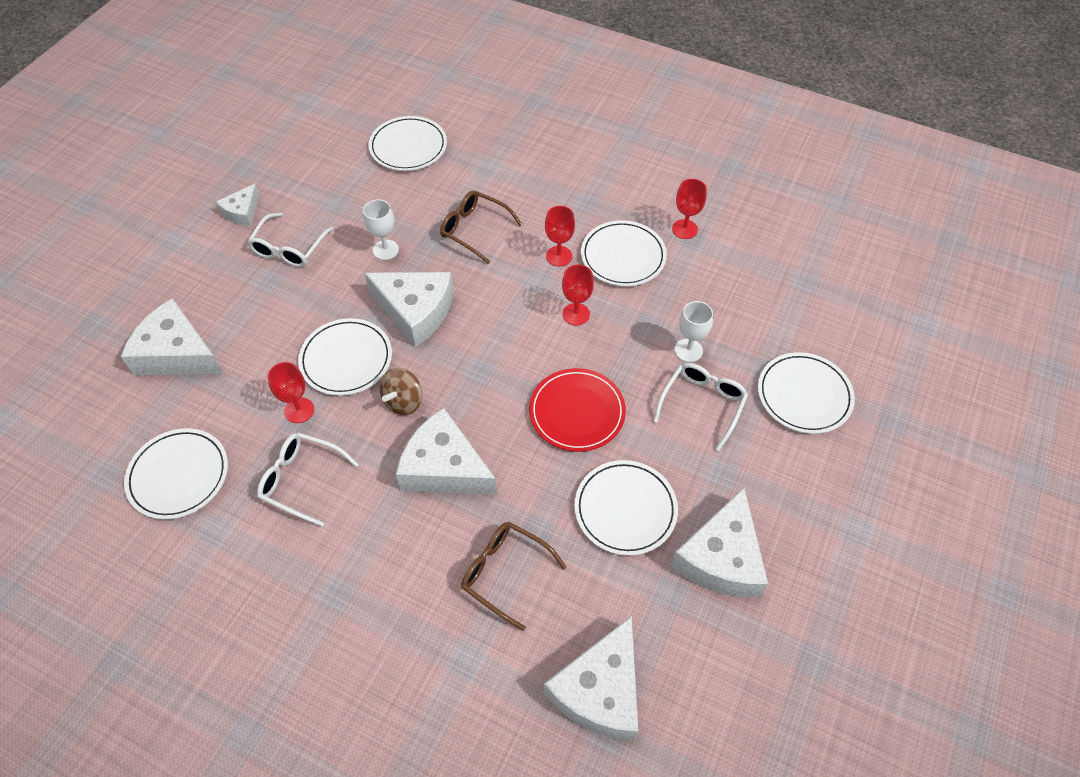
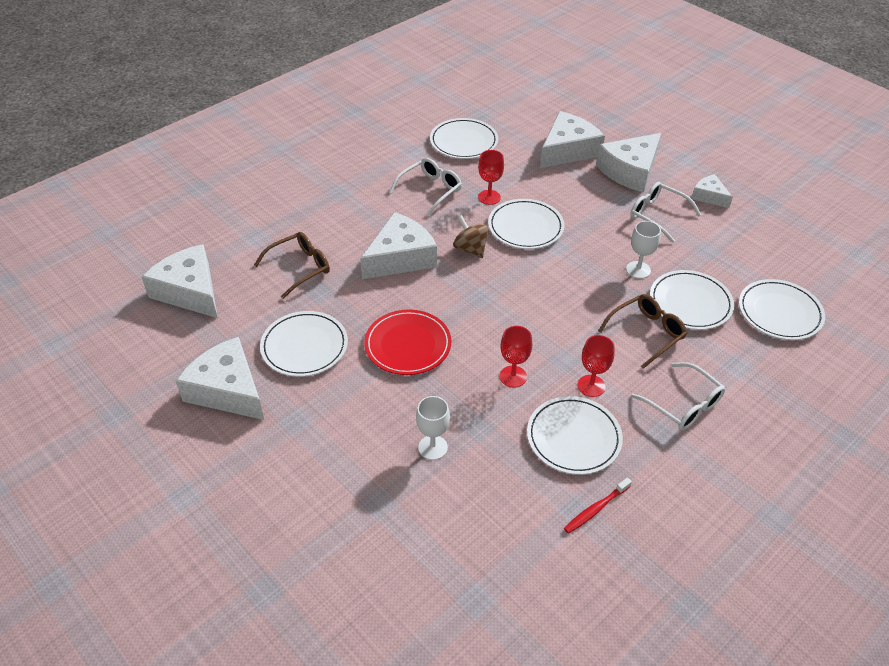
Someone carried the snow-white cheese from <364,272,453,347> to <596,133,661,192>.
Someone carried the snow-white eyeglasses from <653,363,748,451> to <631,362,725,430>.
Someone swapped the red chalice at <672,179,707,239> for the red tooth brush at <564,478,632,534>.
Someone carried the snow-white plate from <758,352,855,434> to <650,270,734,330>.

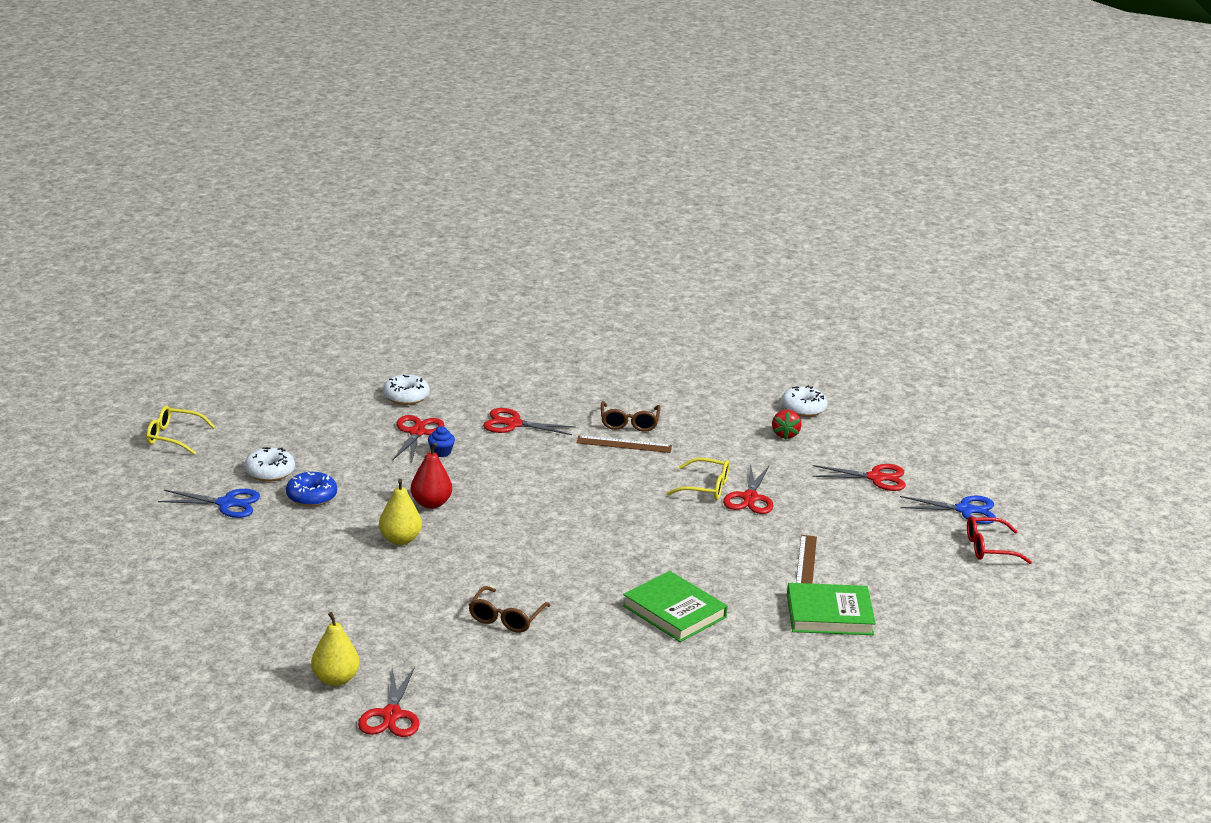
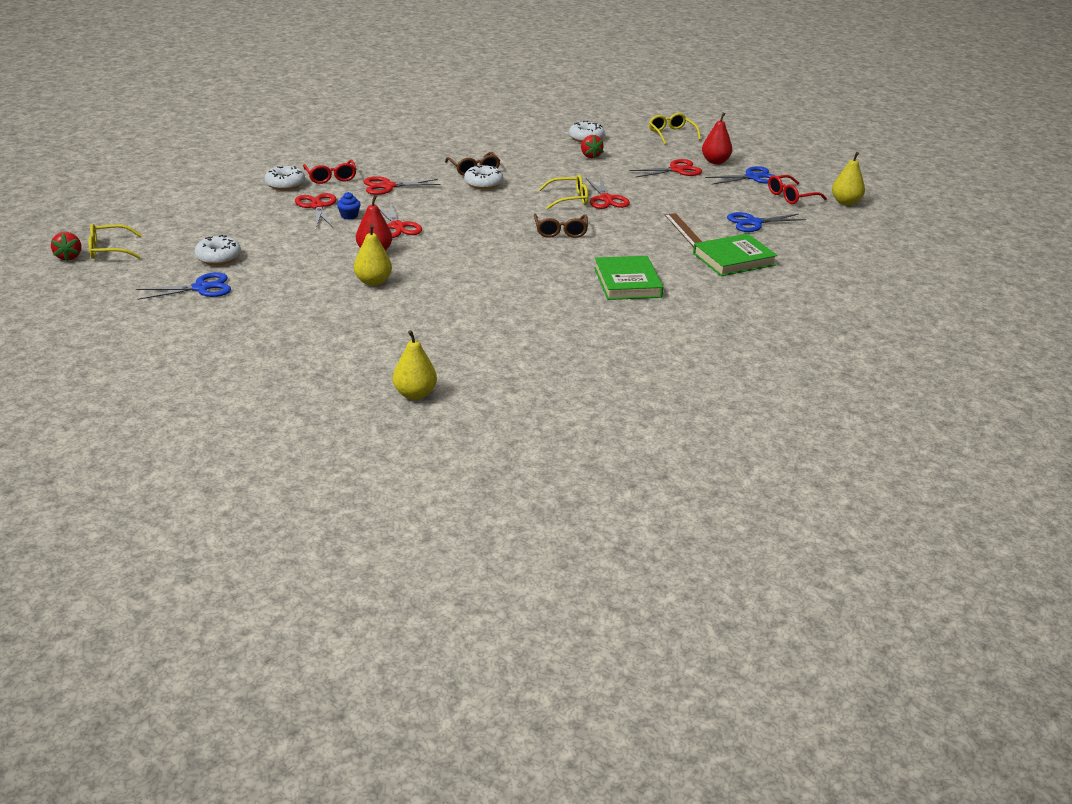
Someone took away the royal blue donut at <286,472,337,507>.
Someone carried the red shears from <358,667,419,737> to <378,201,422,238>.
Someone carried the russet eyeglasses from <469,586,551,633> to <534,214,588,238>.
Someone swapped the russet measuring stick at <576,435,672,453> for the snow-white donut at <464,165,503,189>.
Someone rotated the leaf-green book at <623,571,728,642> by 60 degrees clockwise.
Someone put down the red toy strawberry at <51,232,81,261>.
Someone put down the red eyeglasses at <303,160,356,184>.
Someone put down the yellow eyeglasses at <649,113,701,145>.
Someone put down the red pear at <702,113,732,164>.
Someone put down the royal blue shears at <727,212,806,232>.
Someone put down the yellow pear at <832,152,865,206>.

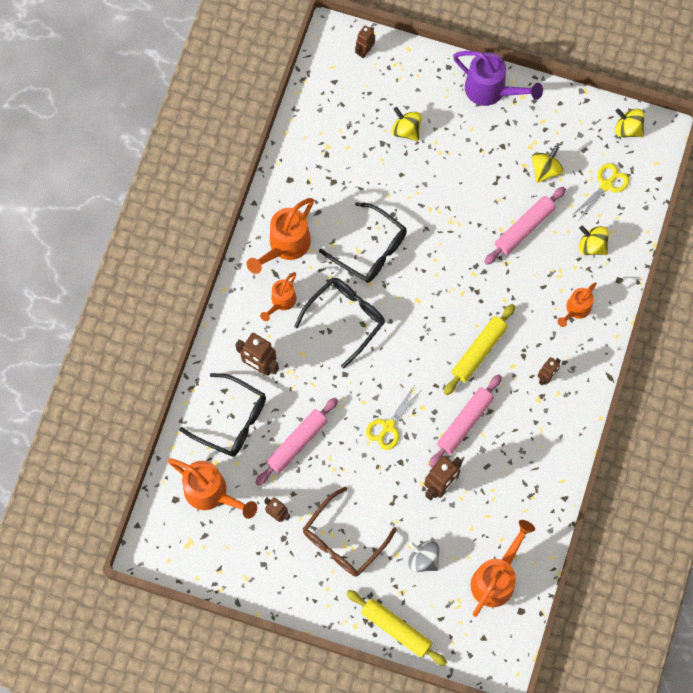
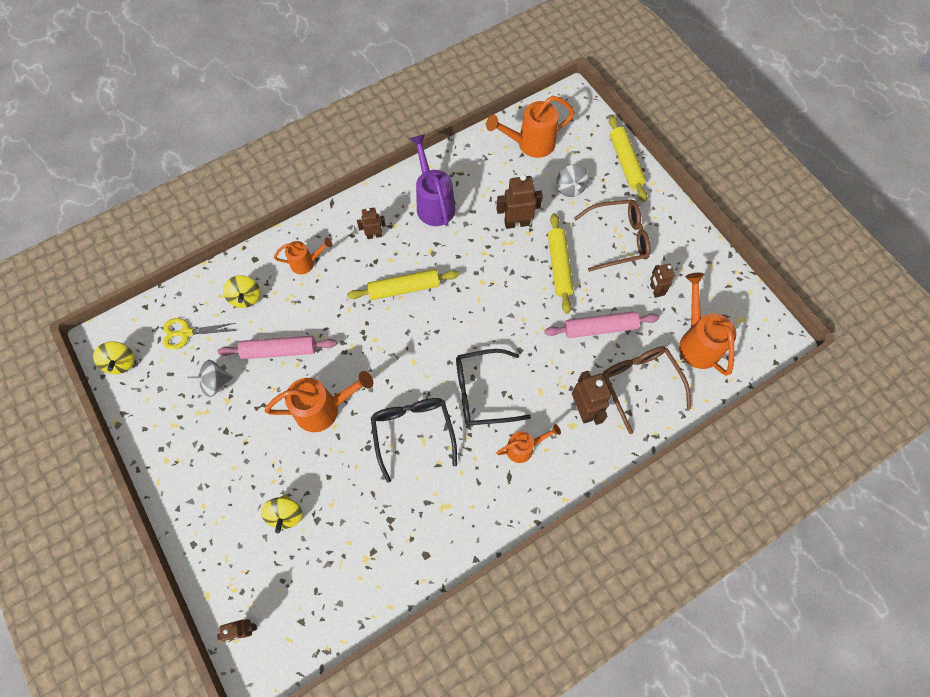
Someone repainted the ebony eyeglasses at <179,373,266,457>, which became the russet eyeglasses at <602,346,691,434>.
Someone carried the orange watering pot from <247,198,314,274> to <265,371,373,432>.
Someone took away the yellow shears at <366,386,420,450>.
Someone took away the rose-pink dough roller at <429,374,502,468>.
Someone carried the royal purple watering pot from <453,51,543,106> to <409,134,455,226>.
Someone repainted the yellow whirligig at <532,145,563,183>, which became the gray whirligig at <186,360,233,397>.
Someone put down the yellow dough roller at <548,213,574,314>.

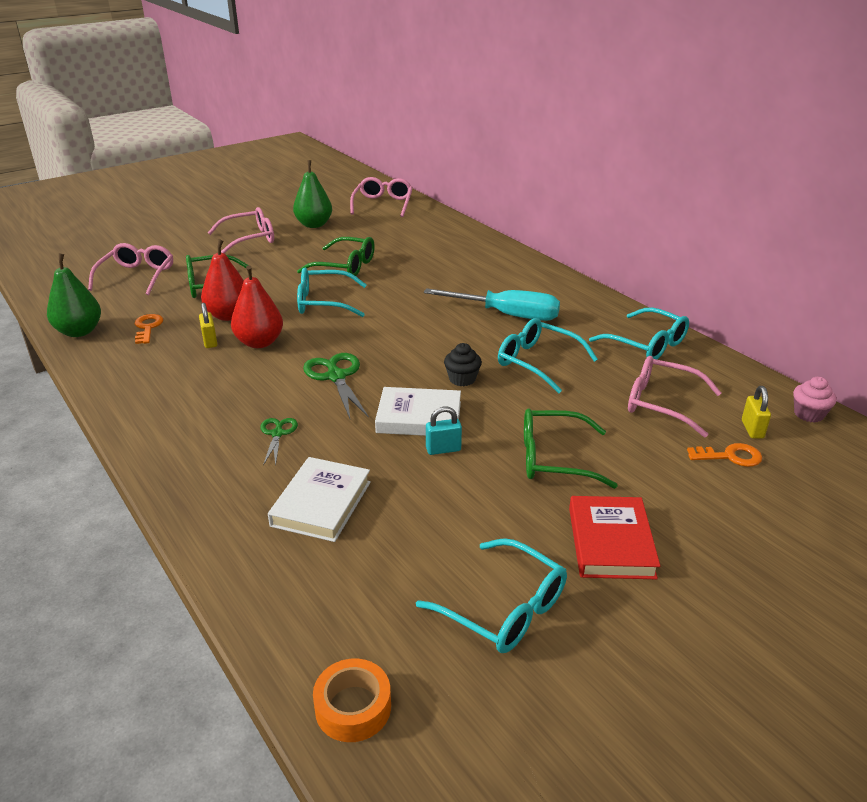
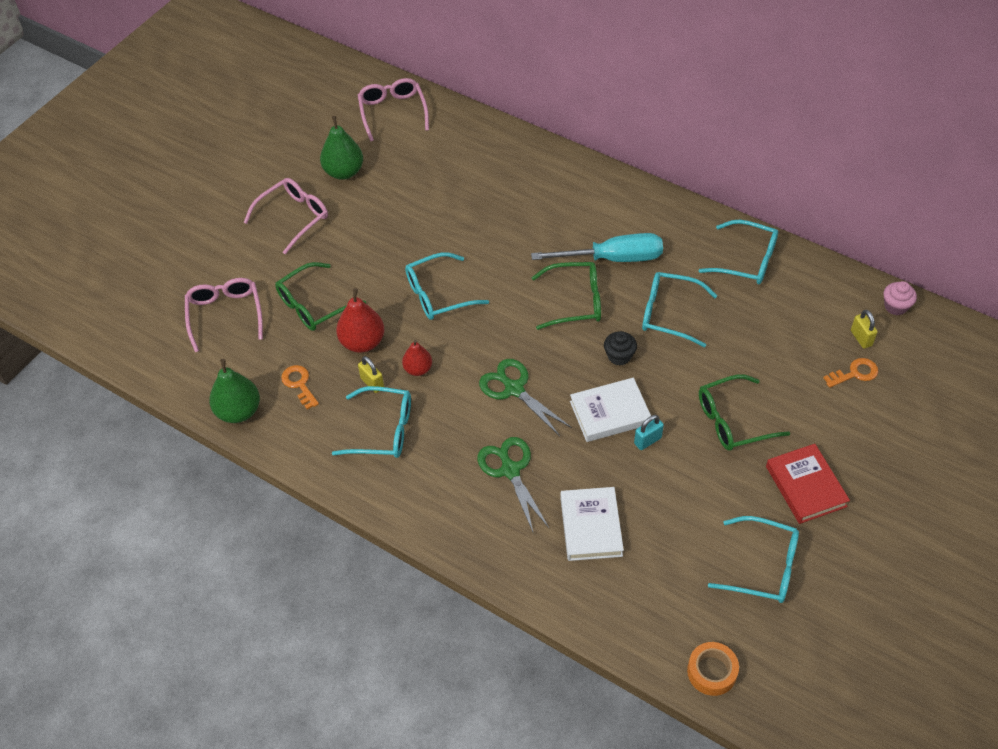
Someone scaled the red pear at <231,265,283,348> by 0.62.
Someone scaled the leaf-green shears at <261,418,298,466> by 1.71.
Someone carried the leaf-green eyeglasses from <297,237,375,276> to <531,262,601,330>.
Someone took away the rose-pink eyeglasses at <628,356,721,438>.
Someone put down the aqua eyeglasses at <332,386,411,458>.

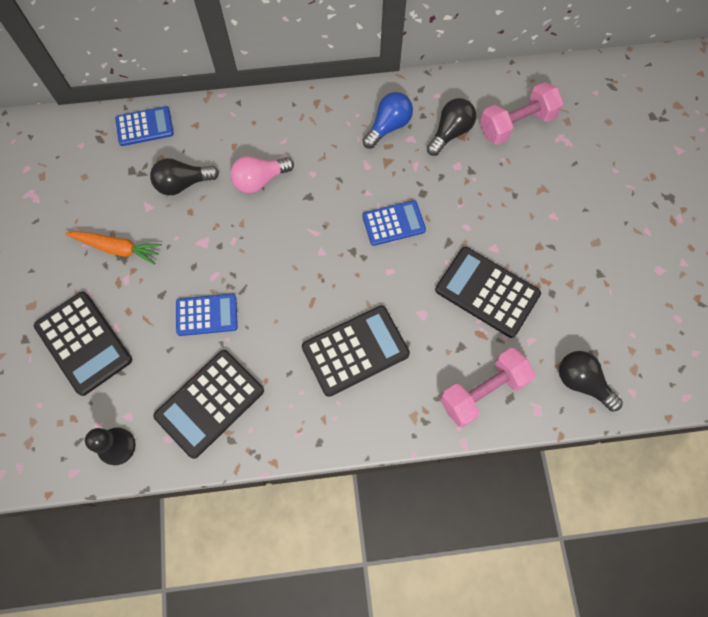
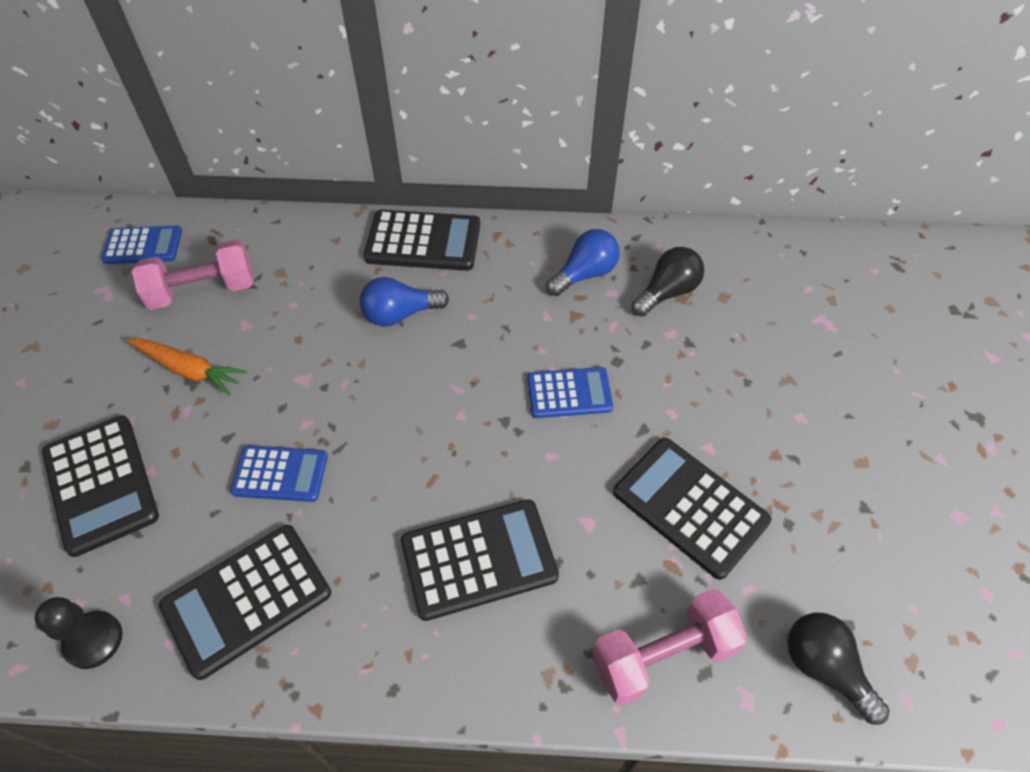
Someone carried the royal blue pocket calculator from <115,106,174,146> to <101,226,182,264>.
Someone took away the ebony lightbulb at <150,158,219,195>.
Someone repainted the rose-pink lightbulb at <230,156,294,193>, which became the royal blue lightbulb at <360,277,449,326>.
Someone carried the rose-pink free weight from <480,82,564,145> to <132,239,254,310>.
Someone put down the ebony pocket calculator at <364,209,480,271>.

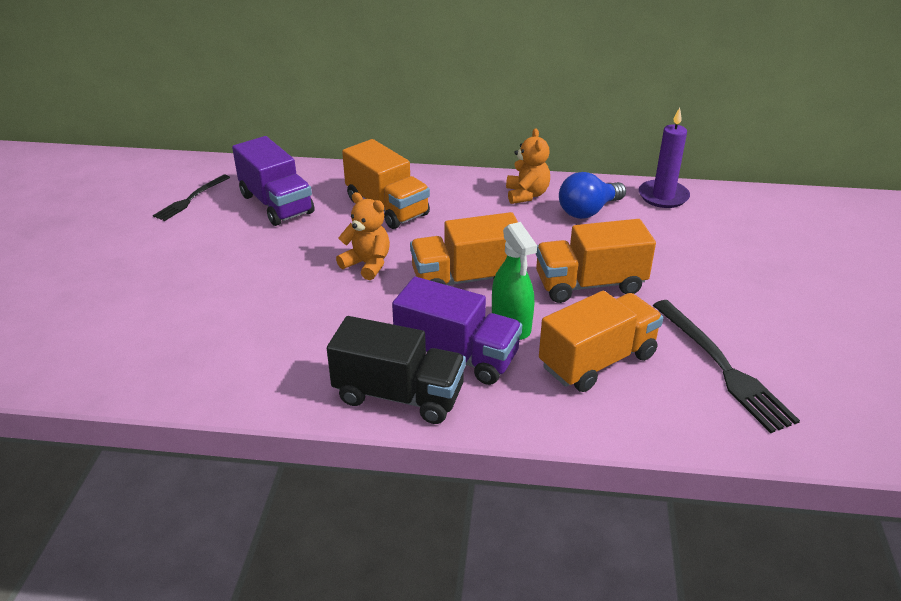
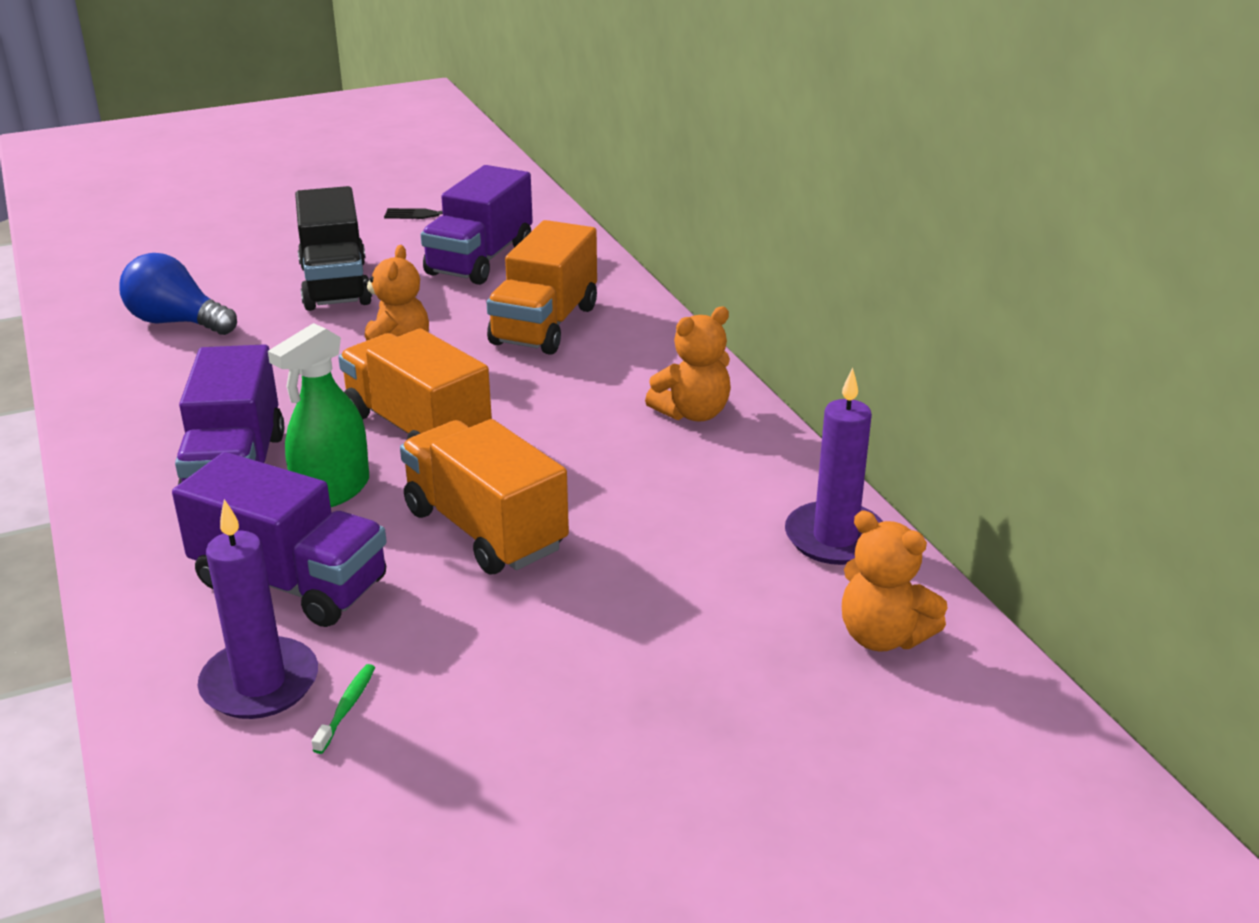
Someone carried the ebony toy truck from <327,316,466,424> to <295,186,372,311>.
Someone repainted the orange toy truck at <539,291,663,392>, which became the royal purple toy truck at <172,452,387,627>.
Someone carried the royal blue lightbulb from <559,172,626,219> to <119,253,237,335>.
Someone swapped the ebony fork at <653,300,800,433> for the leaf-green tooth brush at <312,664,375,754>.
Someone put down the royal purple pillar candle at <198,499,318,719>.
Someone put down the orange teddy bear at <842,511,948,652>.

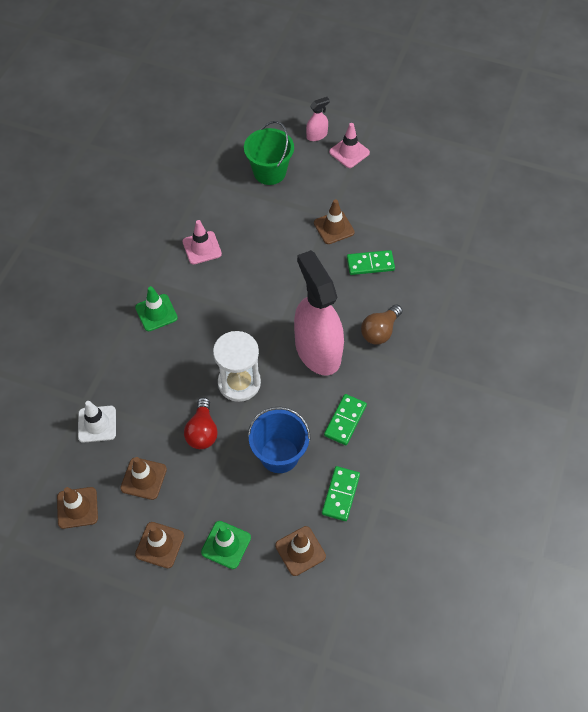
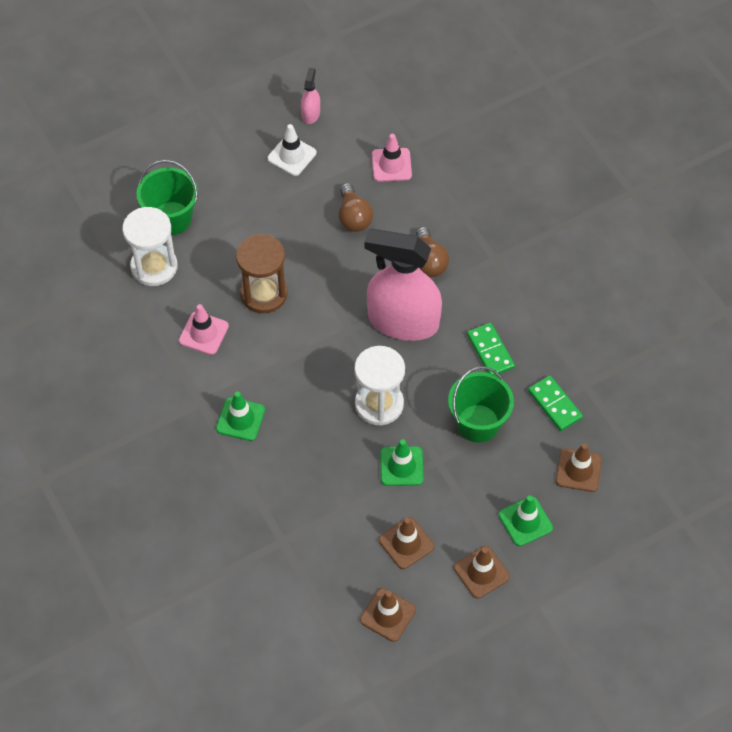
Someone carried the snow-white safety cone from <78,401,116,443> to <267,124,316,176>.
Someone swapped the red lightbulb at <184,397,218,449> for the leaf-green safety cone at <380,439,424,486>.
Someone repainted the royal blue pail at <248,407,311,473>, which became the leaf-green pail at <448,366,514,443>.
Someone carried the rose-pink spray bottle from <306,97,330,141> to <301,68,320,124>.
Someone took away the russet safety cone at <314,199,355,244>.
Someone carried the rose-pink safety cone from <329,123,370,168> to <372,134,412,182>.
Someone swapped the leaf-green domino piece at <347,250,395,275> for the russet lightbulb at <339,183,373,232>.
Someone put down the snow-white sandglass at <122,207,178,286>.
Someone put down the russet sandglass at <236,234,288,313>.

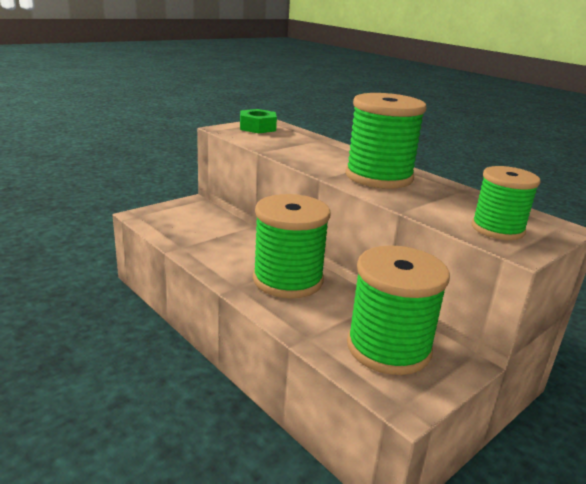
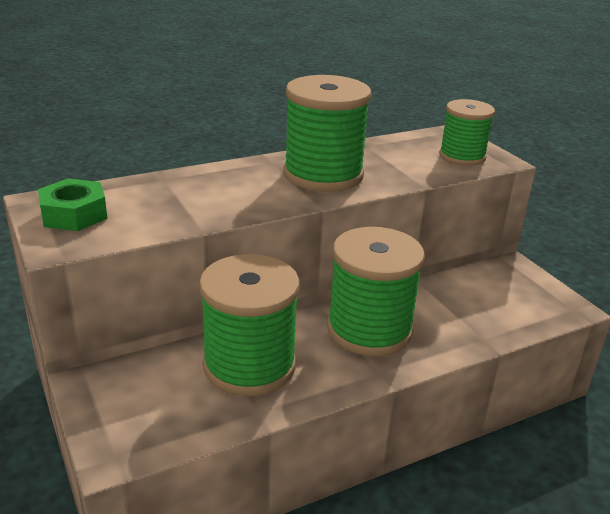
Someone carried the leaf-green reel of thread from <347,245,450,375> to <199,254,300,396>.

